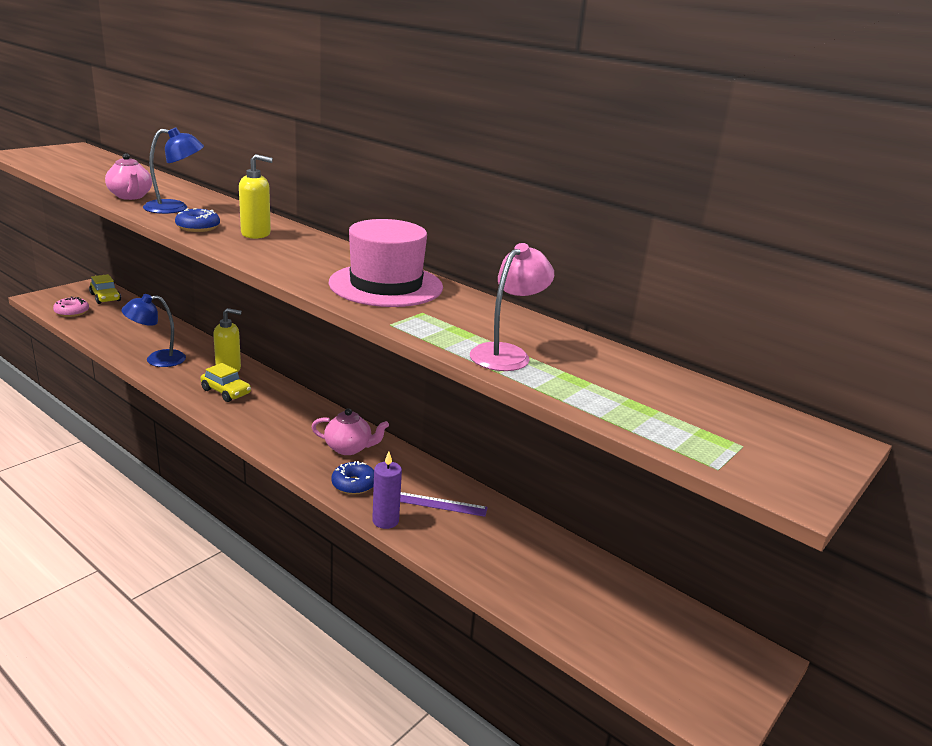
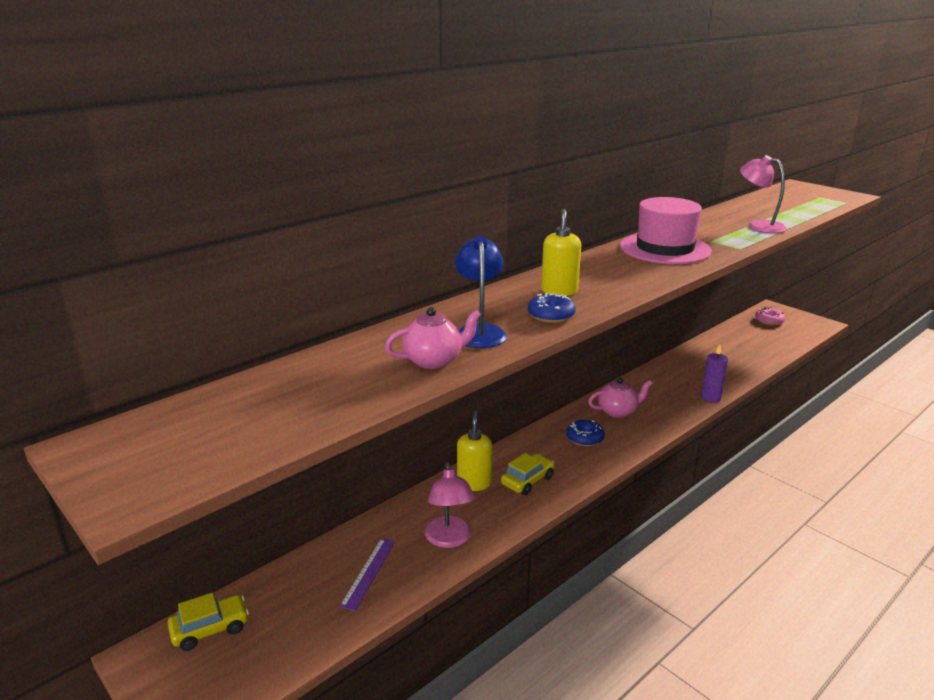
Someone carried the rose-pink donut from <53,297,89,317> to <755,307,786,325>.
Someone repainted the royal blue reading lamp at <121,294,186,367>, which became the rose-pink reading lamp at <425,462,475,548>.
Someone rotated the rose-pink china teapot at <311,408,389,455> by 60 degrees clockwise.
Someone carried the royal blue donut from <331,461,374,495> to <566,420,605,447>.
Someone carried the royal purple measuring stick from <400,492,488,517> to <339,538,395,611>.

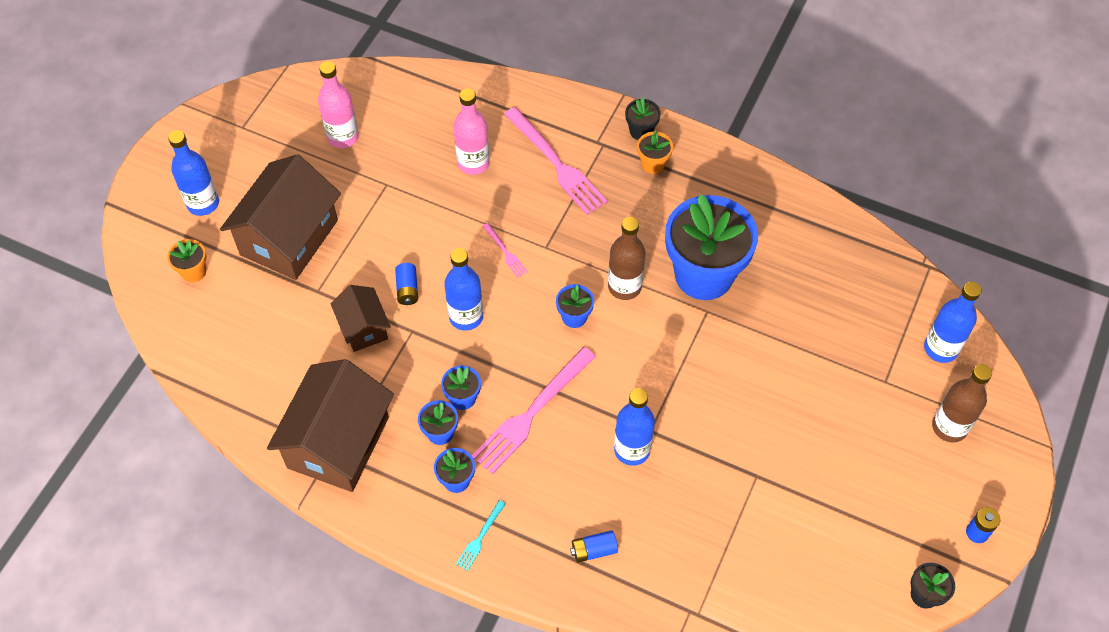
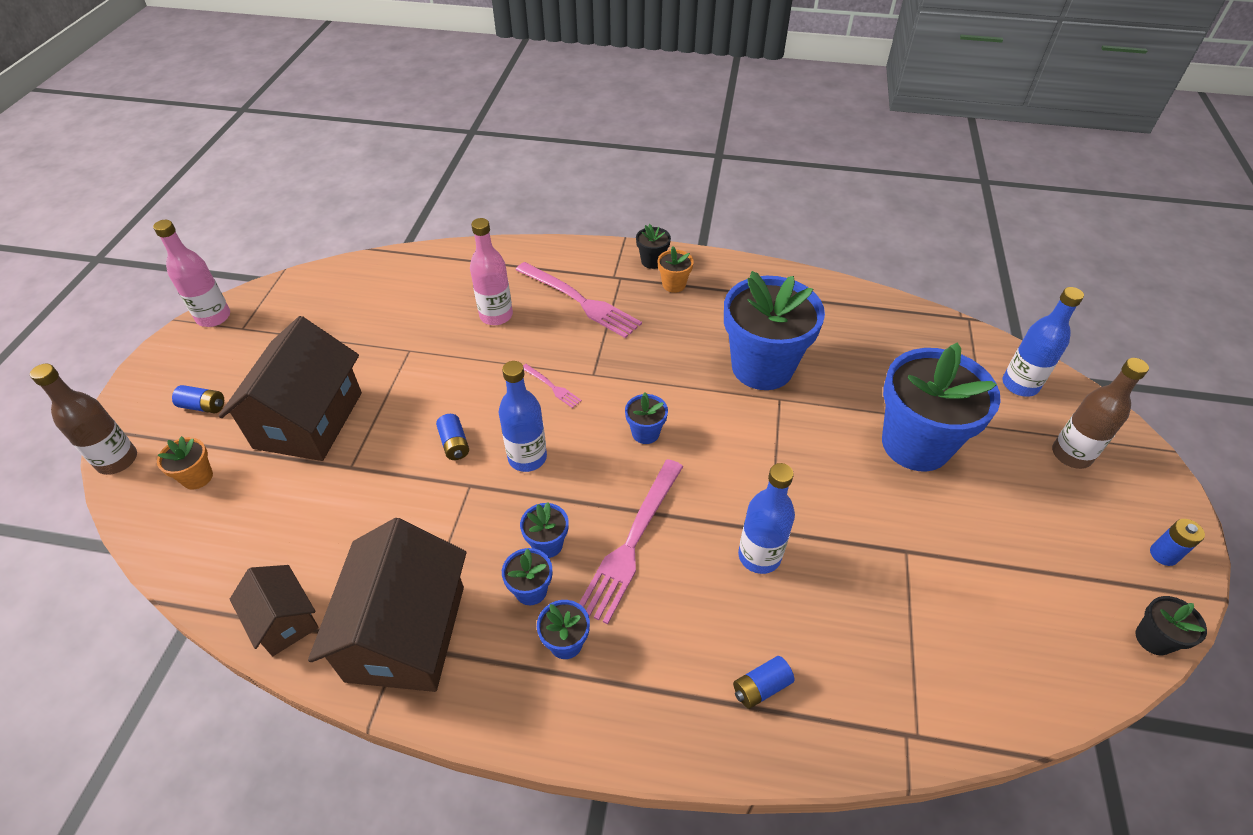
Someone swapped the royal blue bottle at <168,130,219,216> for the royal blue power cell at <172,385,224,413>.
Someone carried the rose-pink bottle from <318,61,359,148> to <153,220,230,327>.
Someone carried the russet cottage from <331,285,391,352> to <230,565,319,656>.
Someone took away the aqua fork at <456,500,506,571>.
Someone carried the russet bottle from <608,217,646,300> to <30,364,137,475>.
Someone put down the royal blue flower pot at <882,342,1001,471>.

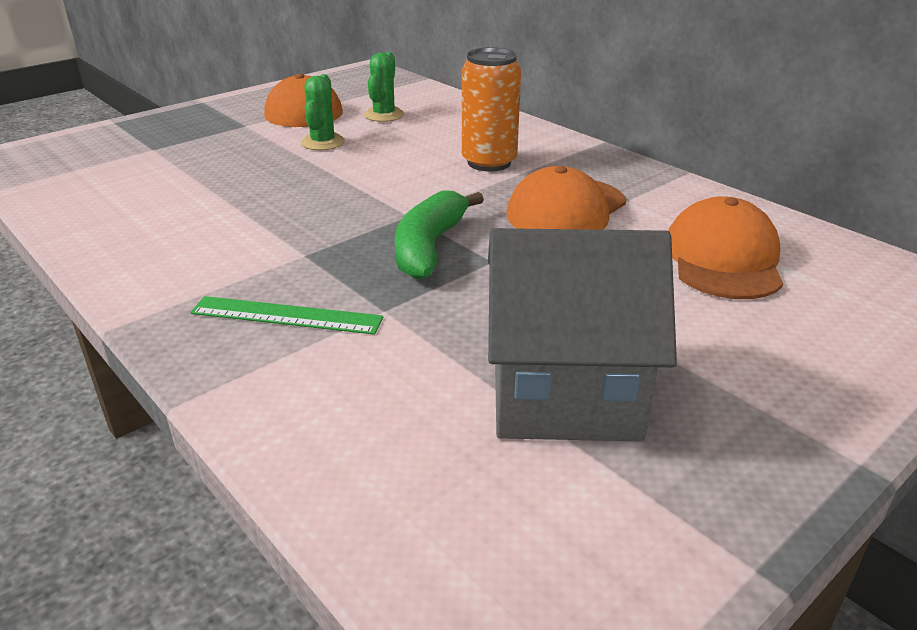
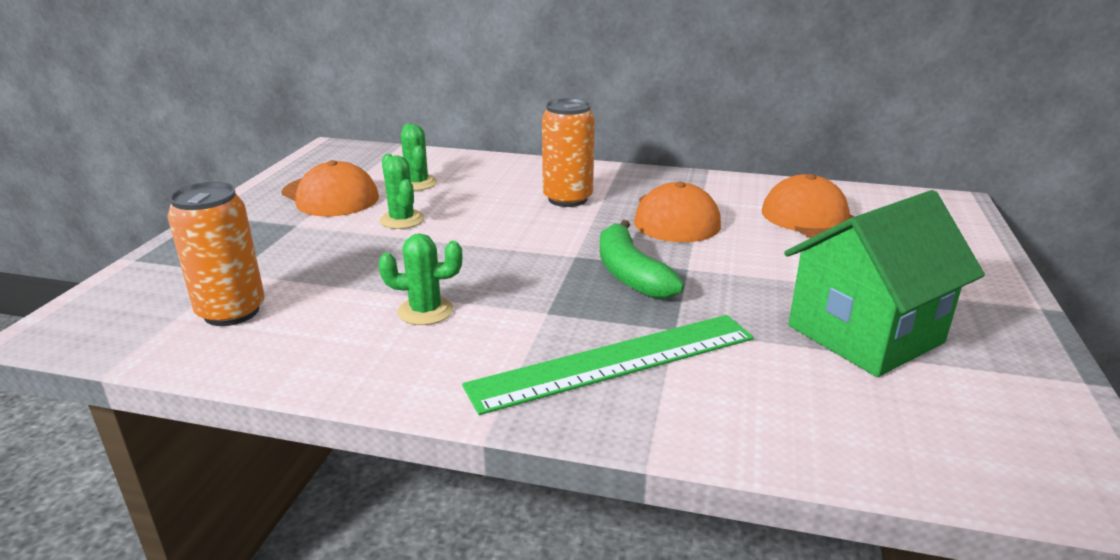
Someone scaled the leaf-green measuring stick at <190,296,383,335> by 1.68.
Someone repainted the gray cottage at <488,228,677,441>, which became the leaf-green cottage at <784,190,985,377>.
Someone put down the orange soda can at <168,182,265,326>.
Someone put down the leaf-green cactus at <378,233,463,325>.

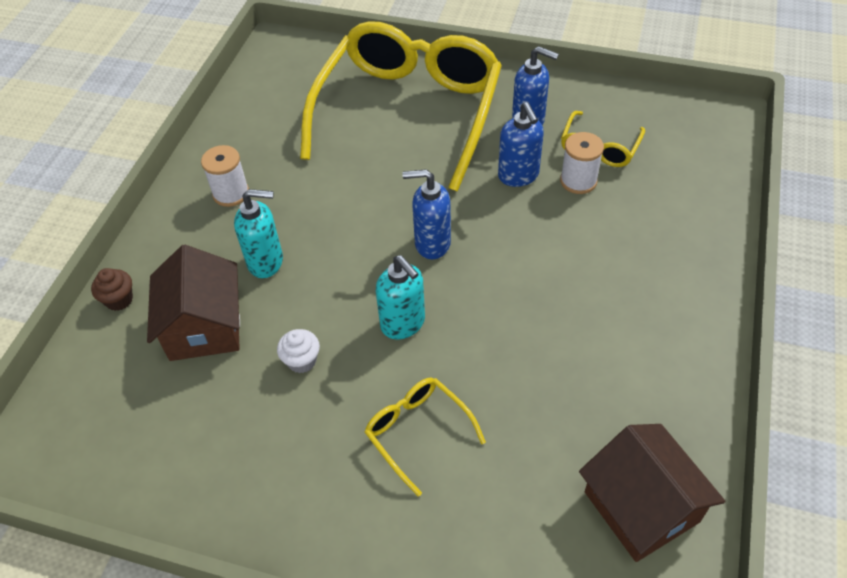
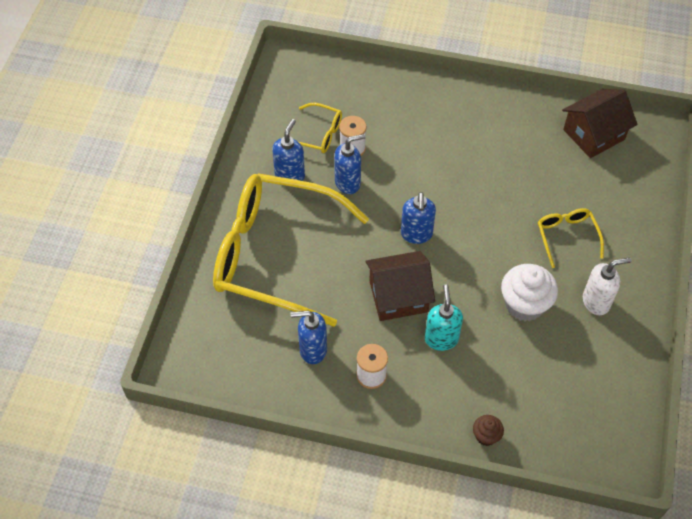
Someone carried the russet cottage from <147,245,240,361> to <365,251,435,321>.
Someone scaled the snow-white fairy cake at <277,329,320,373> by 1.94.
Someone rotated the yellow eyeglasses at <365,378,486,497> by 120 degrees clockwise.
Someone took away the aqua soap pump at <376,255,425,339>.
Someone put down the royal blue soap pump at <291,311,327,364>.
Someone put down the snow-white soap pump at <583,258,631,315>.

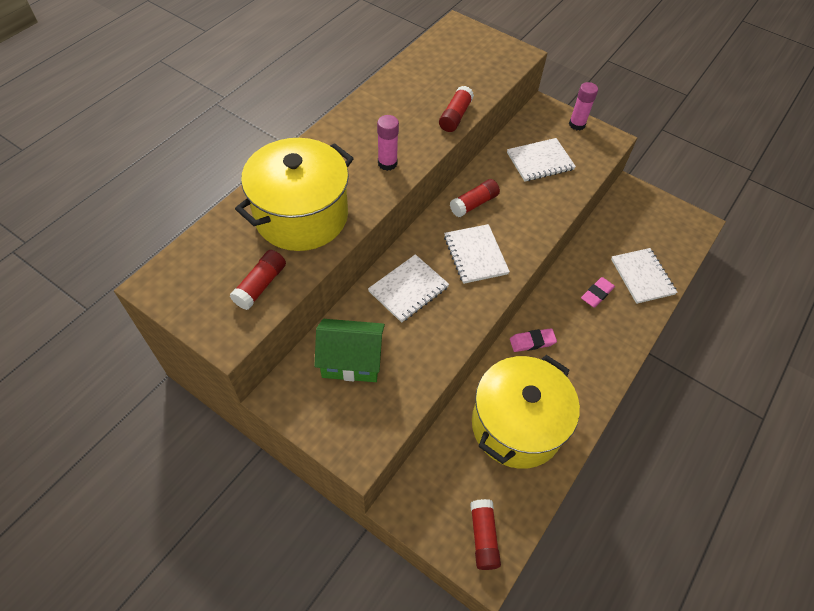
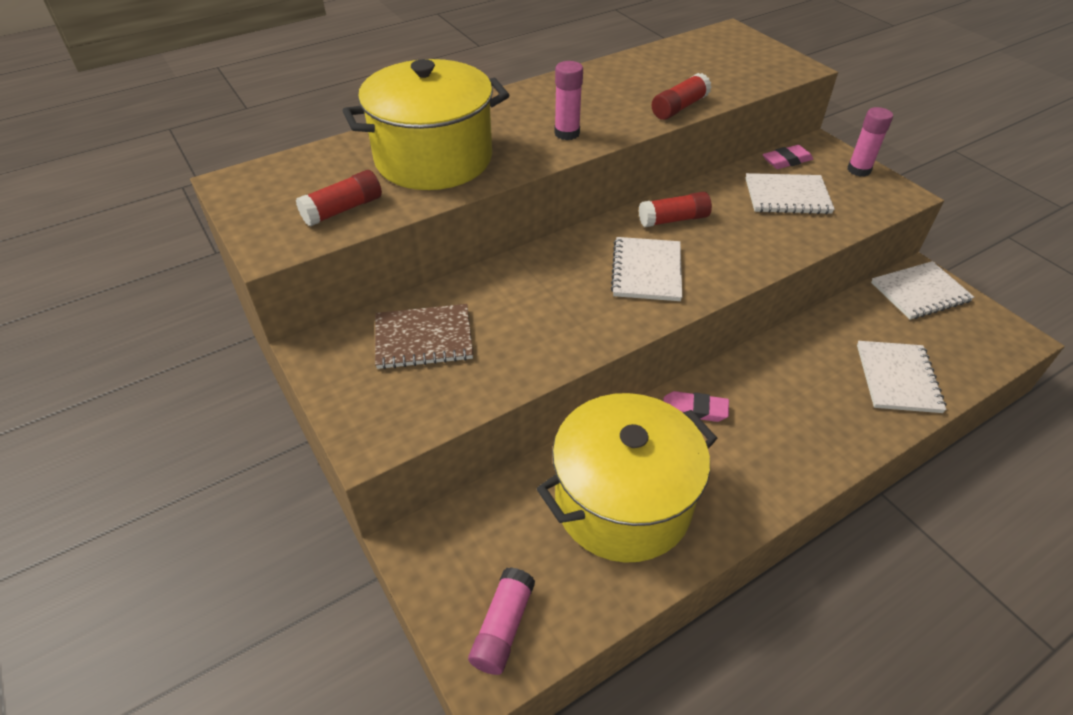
Someone swapped the leaf-green cottage at <314,319,385,382> for the russet exercise book at <375,304,473,369>.
Someone carried the snow-white exercise book from <368,254,449,323> to <871,261,974,320>.
Someone repainted the red stick of glue at <470,499,501,570>, which became the rose-pink stick of glue at <468,567,535,675>.
Someone carried the rose-pink eraser from <581,277,615,308> to <763,145,813,169>.

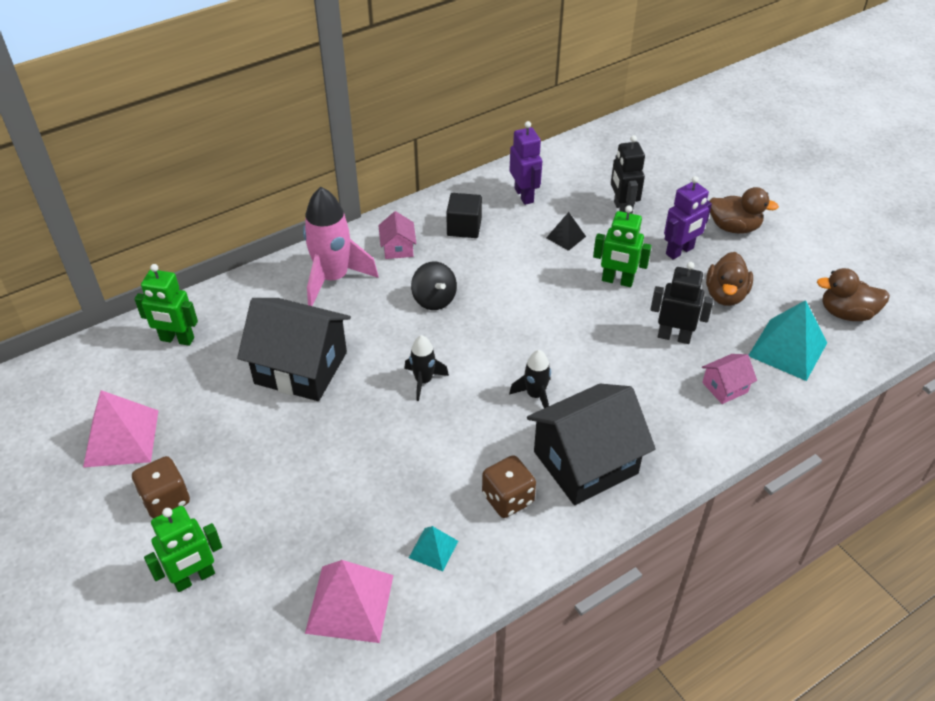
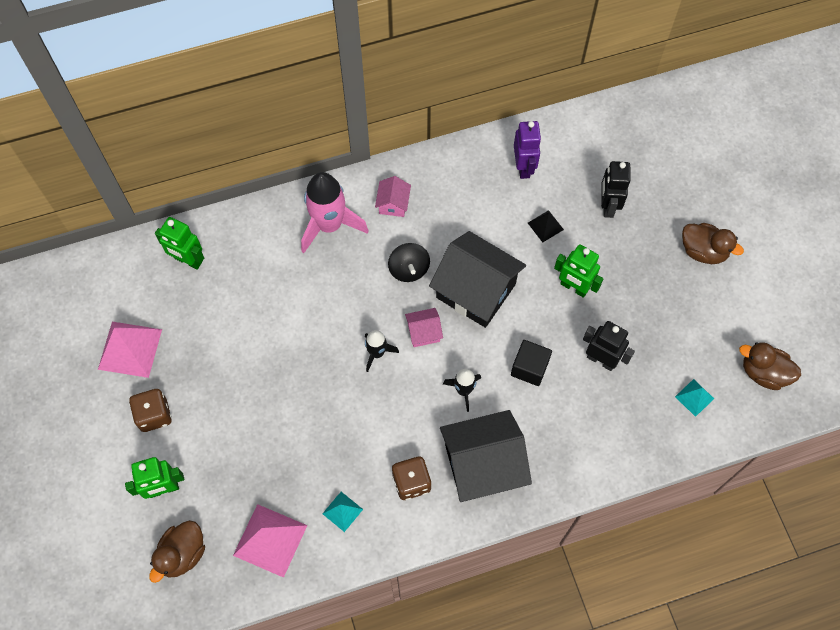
Someone carried the ebony cottage from <237,298,351,401> to <429,231,526,328>.
Someone carried the ebony solid cube from <446,193,482,238> to <511,340,552,386>.
Someone took away the royal purple toy robot at <664,176,712,260>.
Someone carried the rose-pink cottage from <702,354,757,404> to <405,308,443,347>.
Someone carried the russet duck from <706,252,753,306> to <149,520,205,583>.
Someone scaled the aqua pyramid at <749,300,827,381> by 0.53.

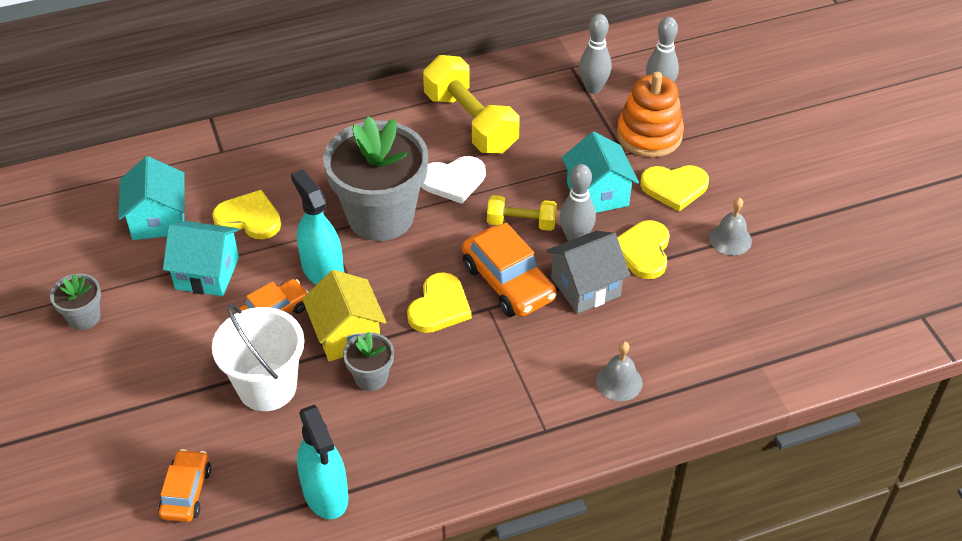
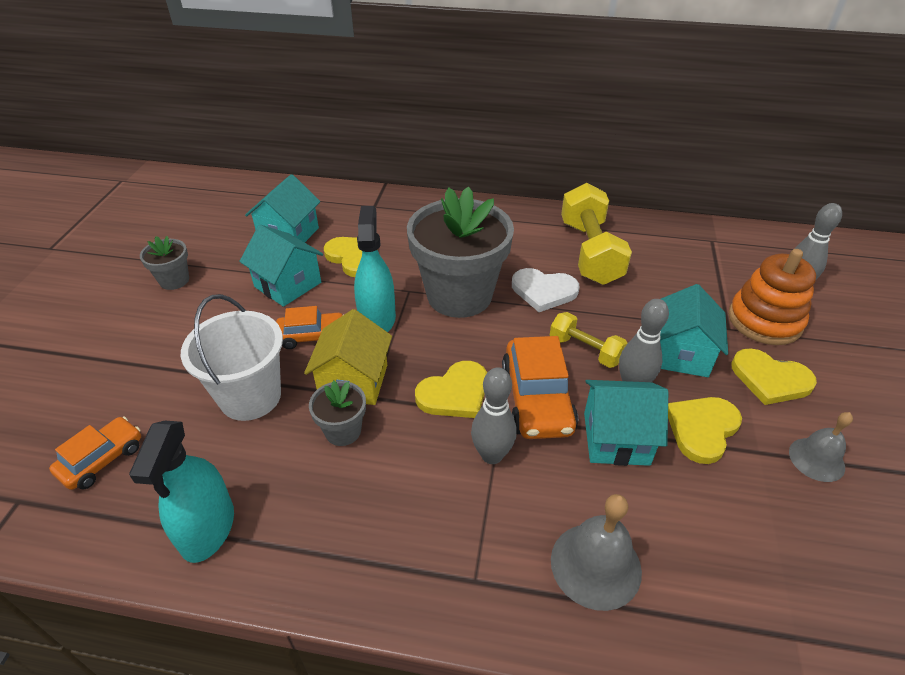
Someone repainted the gray cottage at <546,231,630,314>, which became the aqua cottage at <584,380,668,466>.
Someone carried the gray skittle from <579,14,611,94> to <471,367,517,464>.
Someone scaled the gray hand bell at <596,341,643,401> by 1.51.

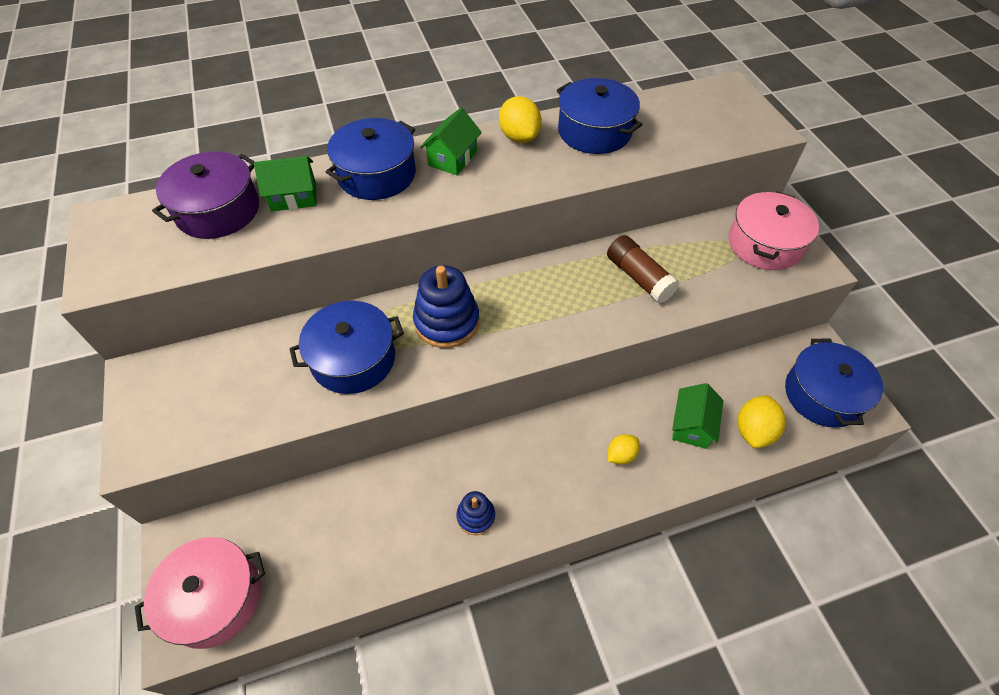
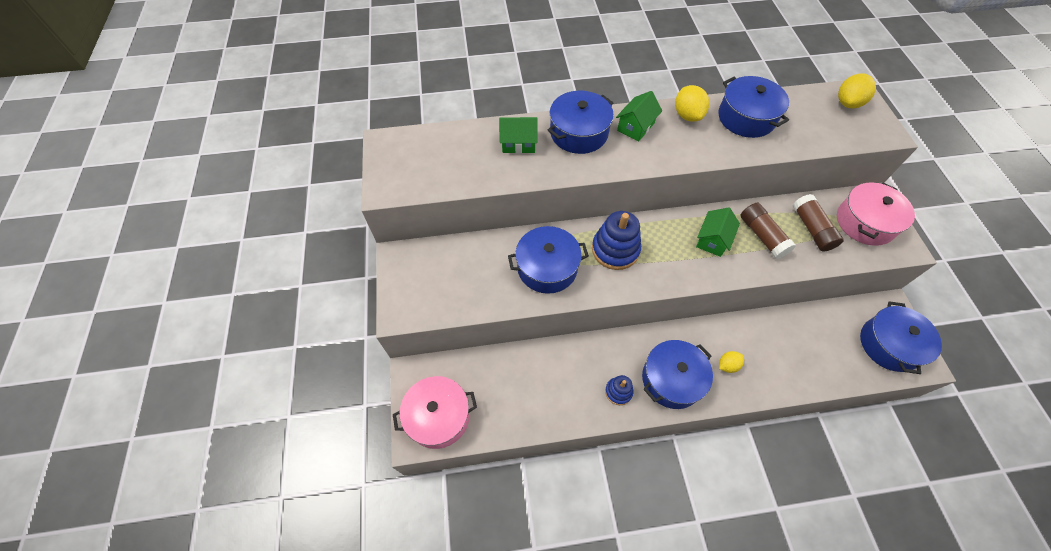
Someone took away the royal purple pot at <152,152,259,239>.
Someone carried the leaf-green cottage from <672,383,724,449> to <696,207,740,257>.
Someone carried the yellow citrus fruit from <737,395,786,448> to <838,73,876,108>.
Someone put down the royal blue pot at <642,340,713,409>.
Someone put down the russet stick of glue at <793,194,844,252>.

